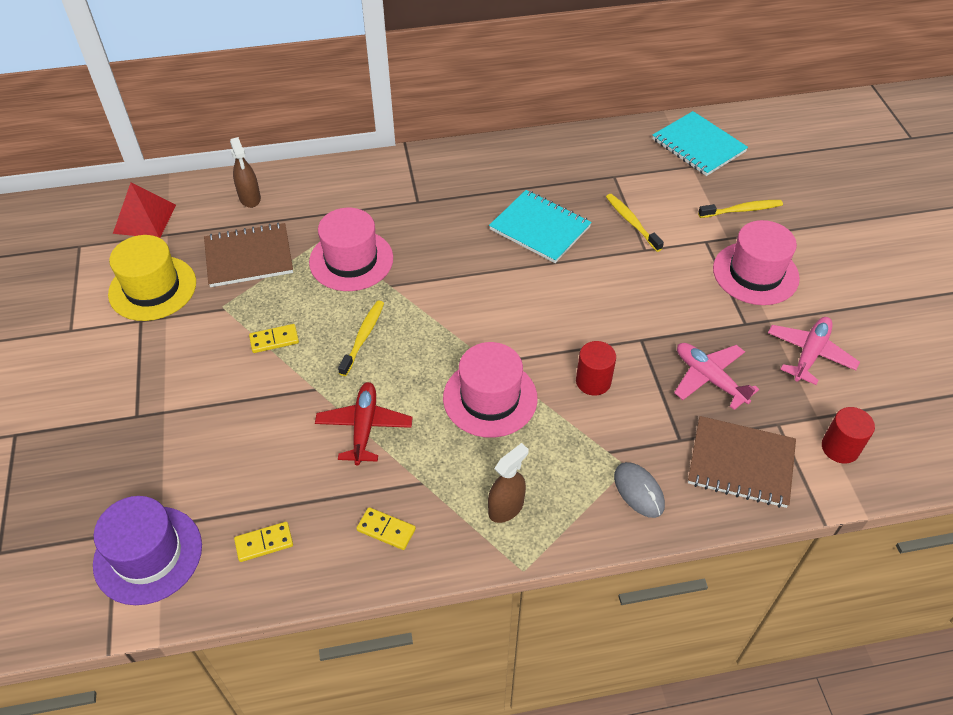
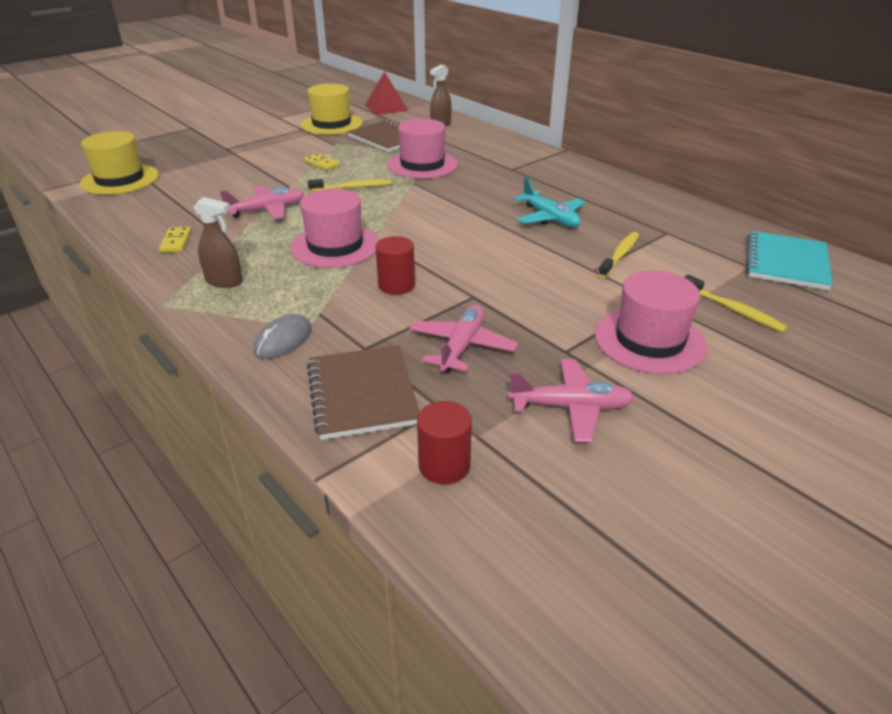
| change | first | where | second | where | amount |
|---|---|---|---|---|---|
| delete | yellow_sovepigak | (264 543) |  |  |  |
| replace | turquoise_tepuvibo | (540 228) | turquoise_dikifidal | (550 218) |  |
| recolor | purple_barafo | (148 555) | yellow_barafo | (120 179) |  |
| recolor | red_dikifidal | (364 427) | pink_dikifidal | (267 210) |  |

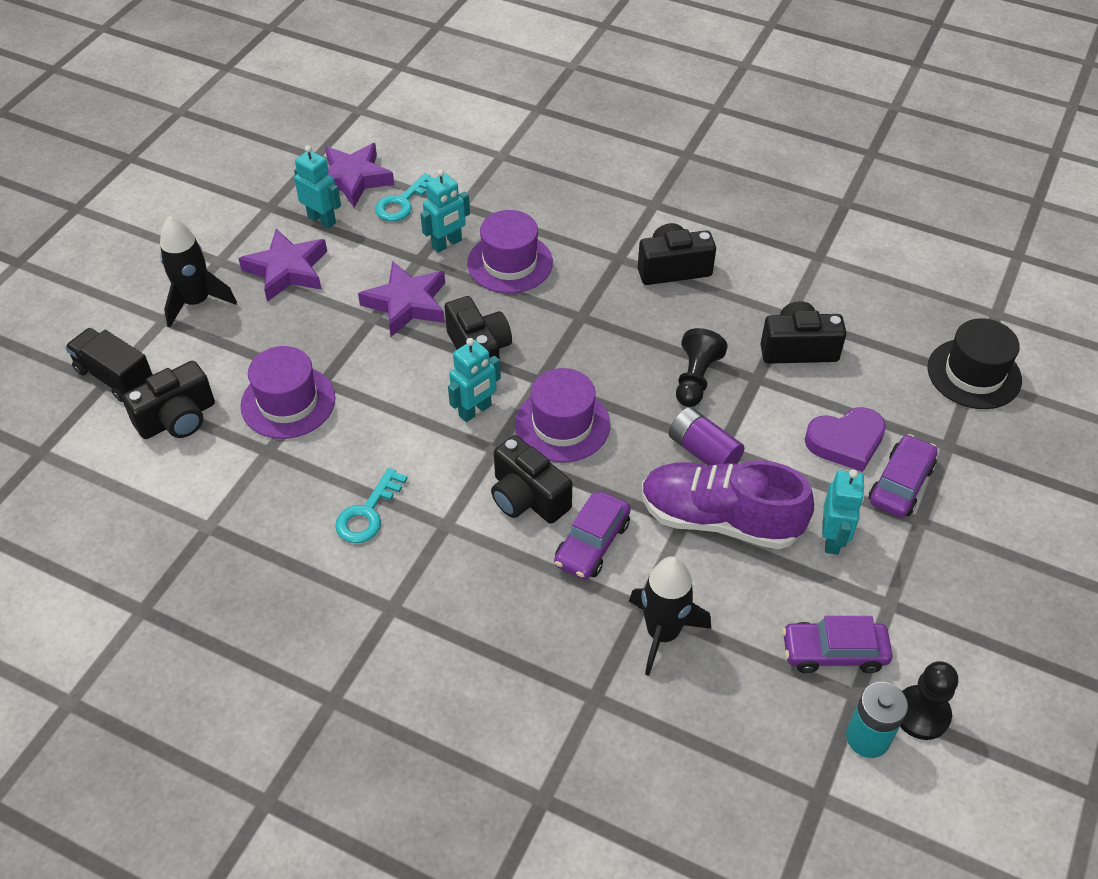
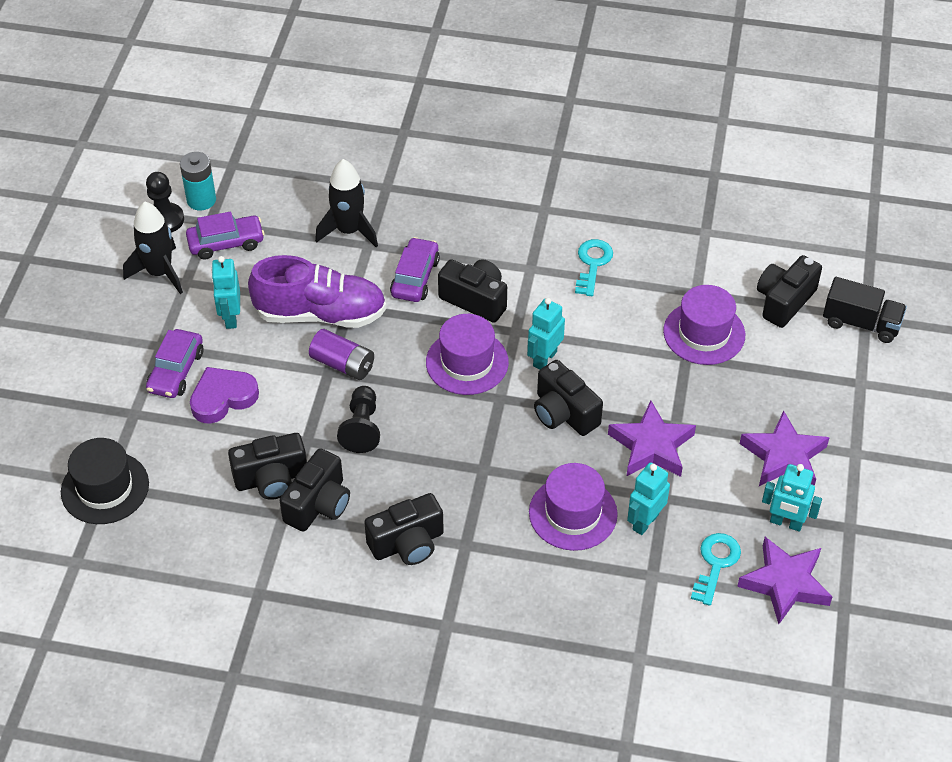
| change | first | where | second | where | amount |
|---|---|---|---|---|---|
| insert |  |  | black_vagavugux | (318 504) |  |
| move | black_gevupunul | (196 302) |  | (159 273) |  |

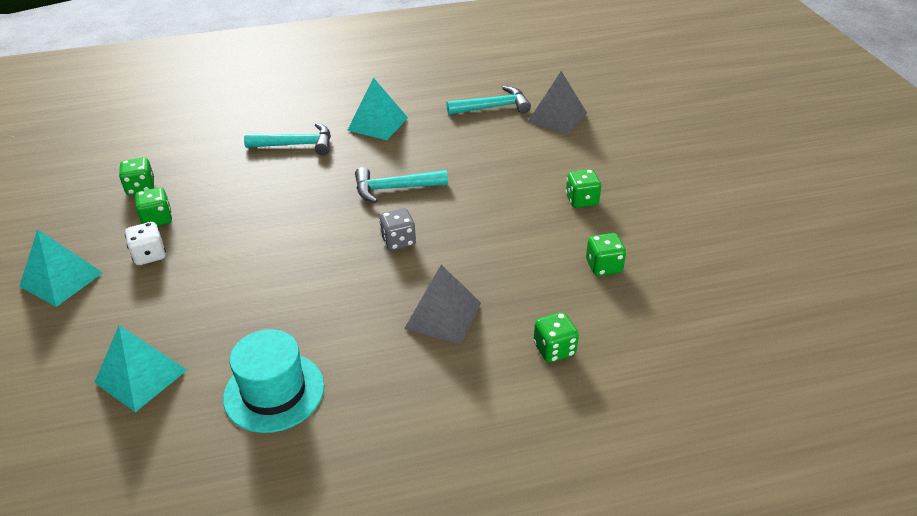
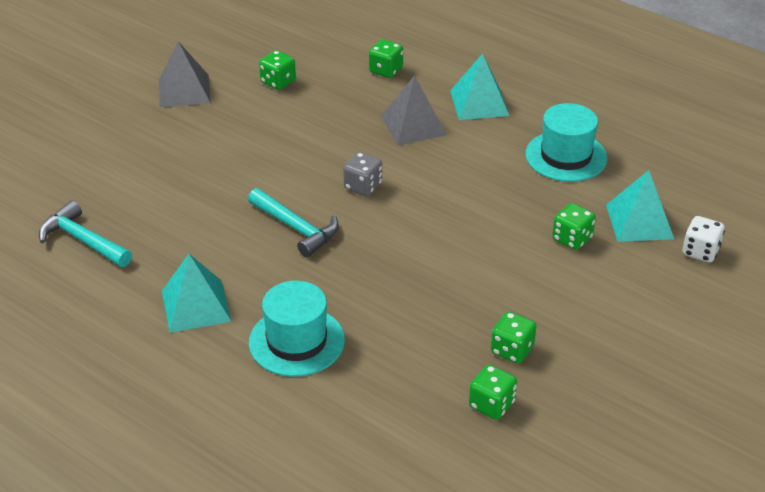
| change | first | where | second | where | amount |
|---|---|---|---|---|---|
| move | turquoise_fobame | (61 279) |  | (479 103) |  |
| move | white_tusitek | (149 255) |  | (700 252) |  |
| move | grey_fobame | (557 117) |  | (184 90) |  |
| move | green_tusitek | (581 200) |  | (572 239) |  |
| replace | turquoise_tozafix | (296 145) | turquoise_barafo | (296 341) |  |

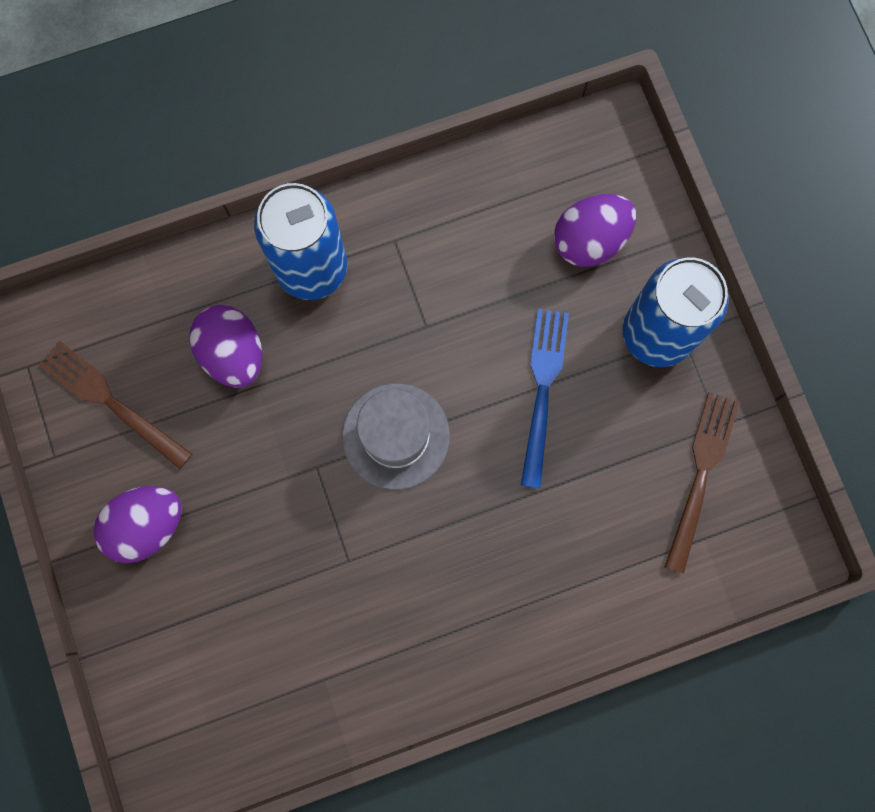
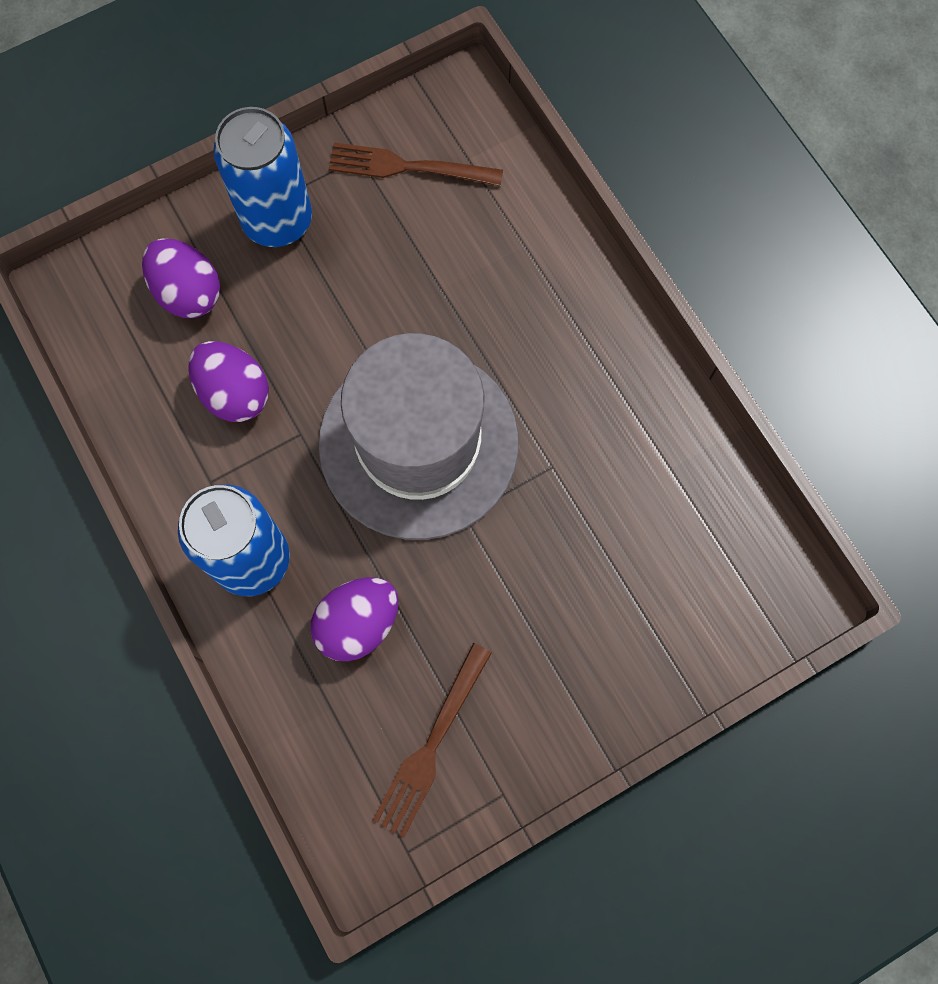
| change | first | where | second | where | amount |
|---|---|---|---|---|---|
| delete | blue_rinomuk | (542 390) |  |  |  |
| move | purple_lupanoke | (147 525) |  | (235 393) |  |
| resize | grey_barafo | (396 436) |  | (418 443) | x1.82 |

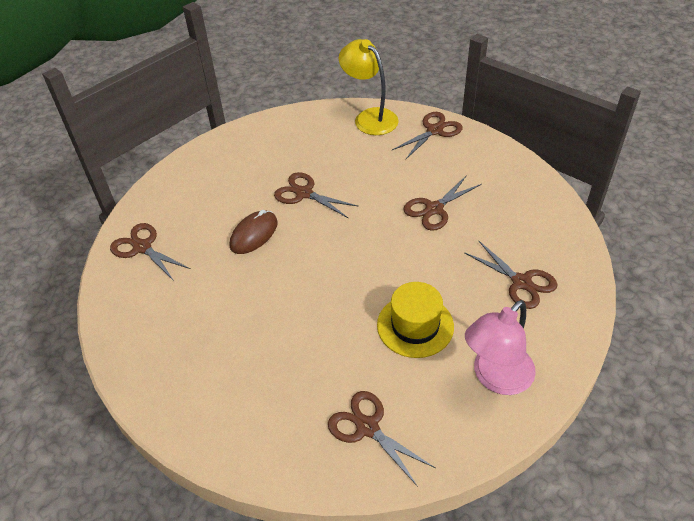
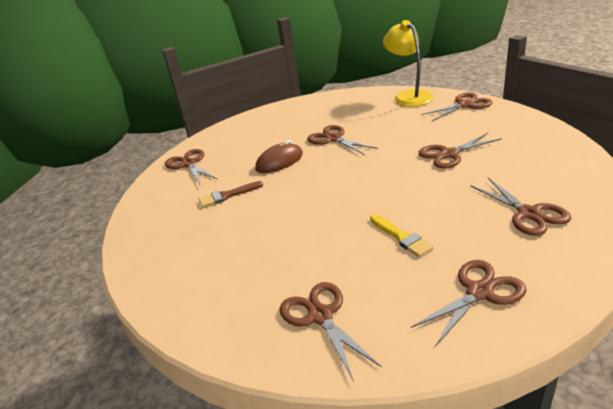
| change | first | where | second | where | amount |
|---|---|---|---|---|---|
| insert |  |  | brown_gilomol | (227 195) |  |
| replace | yellow_barafo | (415 326) | yellow_gilomol | (401 237) |  |
| replace | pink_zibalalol | (496 378) | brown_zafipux | (479 292) |  |

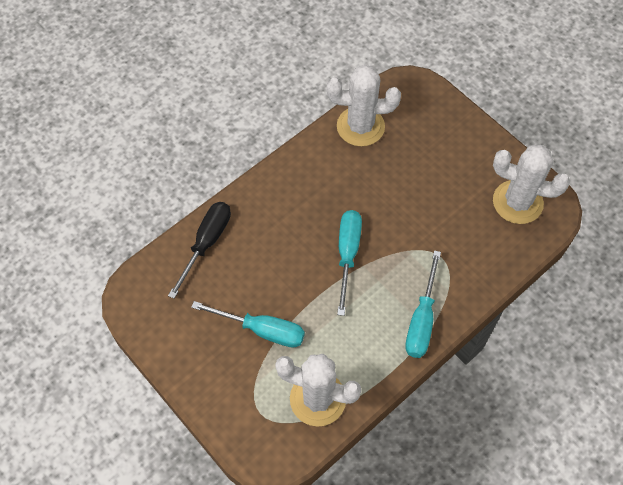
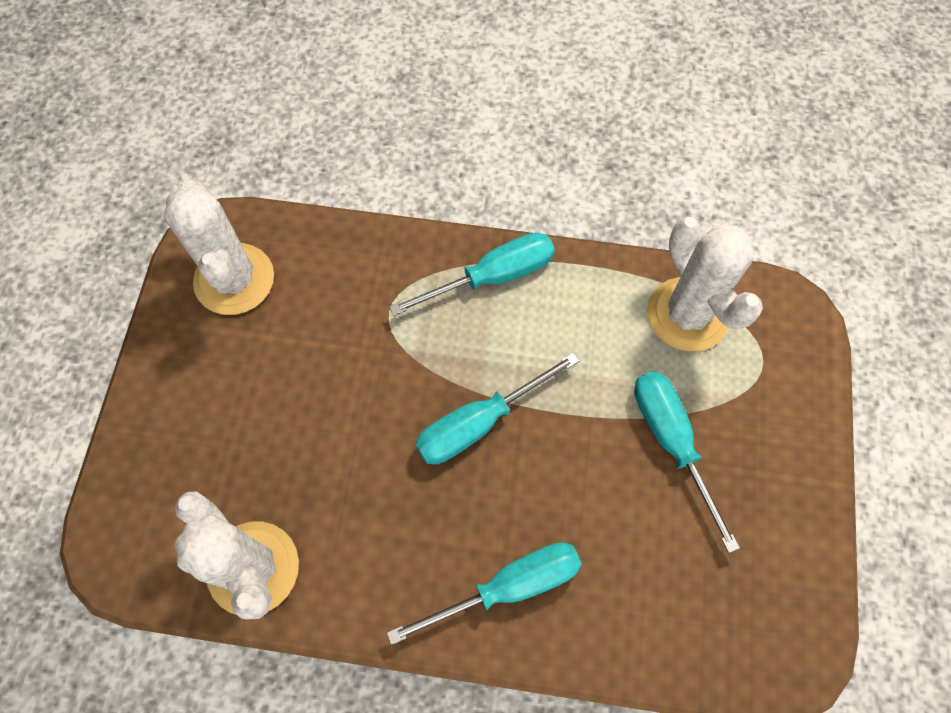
| change | first | where | second | where | amount |
|---|---|---|---|---|---|
| delete | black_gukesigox | (206 243) |  |  |  |
| insert |  |  | turquoise_gukesigox | (508 587) |  |

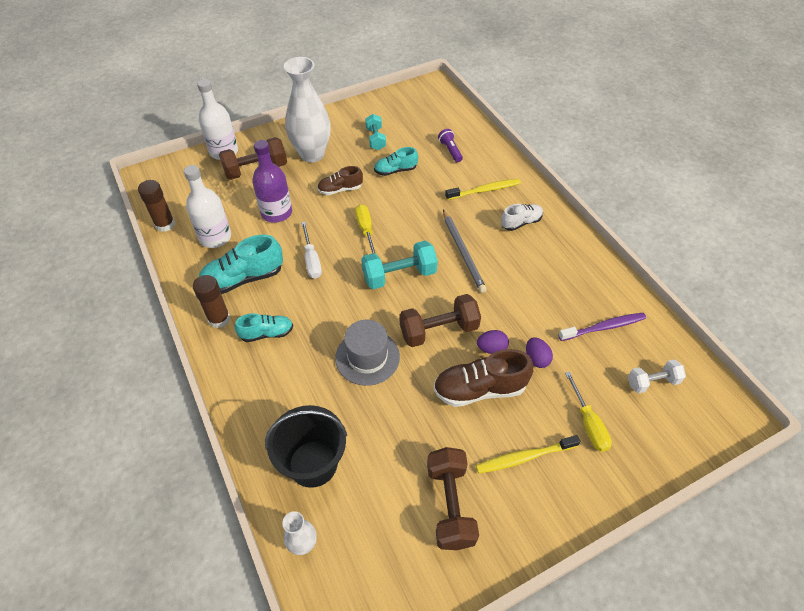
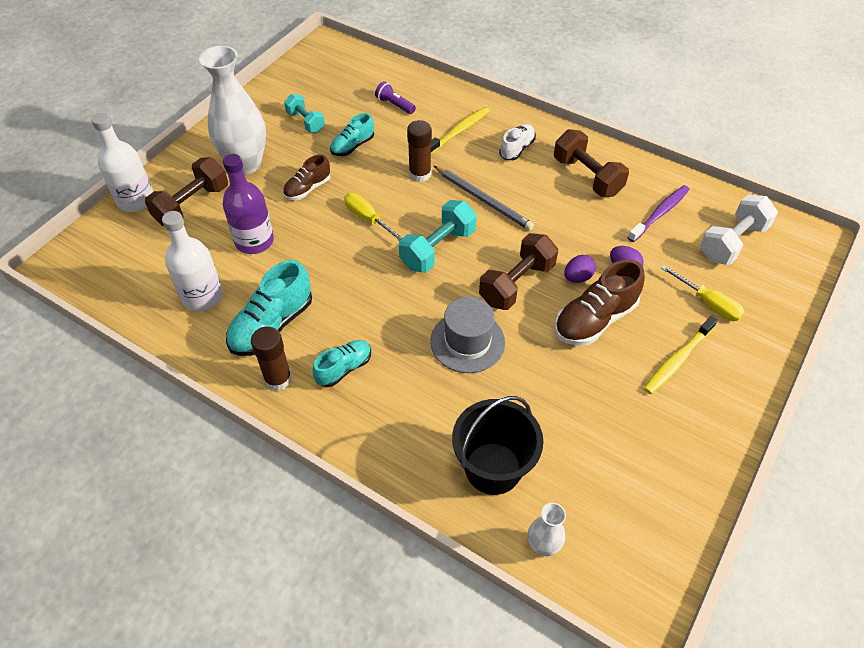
| change | first | where | second | where | amount |
|---|---|---|---|---|---|
| delete | white_gukesigox | (311 260) |  |  |  |
| move | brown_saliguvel | (165 224) |  | (420 174) |  |
| move | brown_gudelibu | (450 505) |  | (587 176) |  |
| resize | white_gudelibu | (652 382) |  | (732 242) | x1.58 |

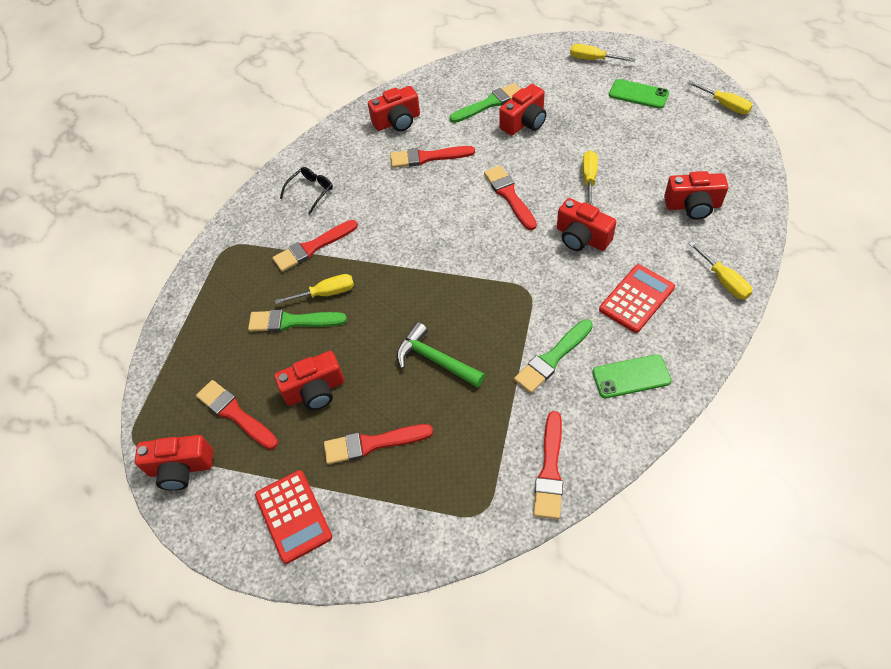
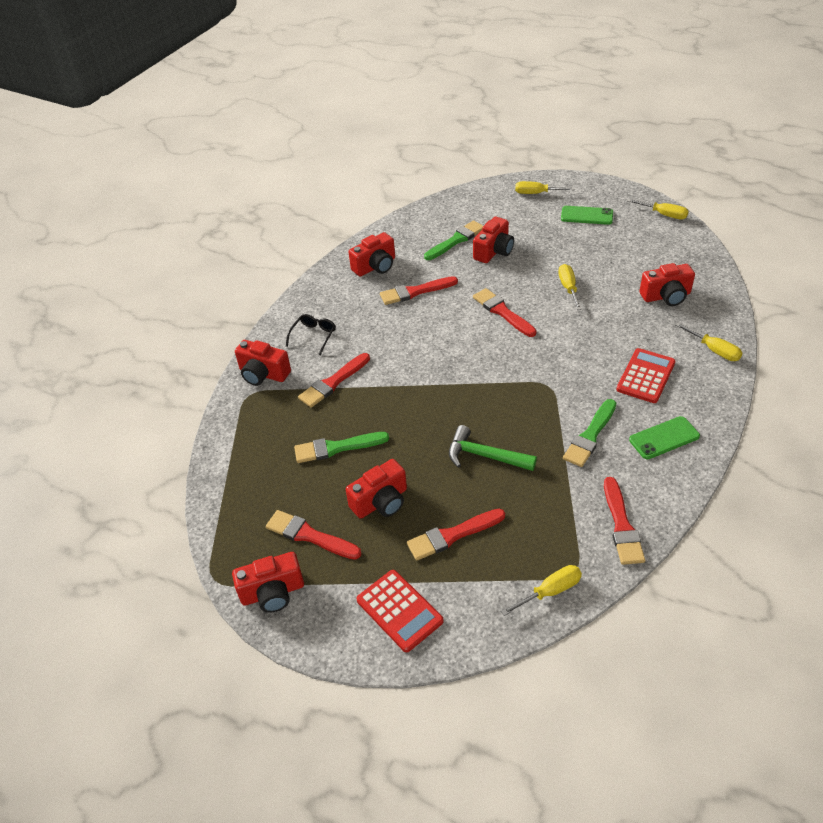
| change | first | where | second | where | amount |
|---|---|---|---|---|---|
| move | yellow_gukesigox | (326 293) |  | (550 591) |  |
| move | red_vagavugux | (581 237) |  | (263 374) |  |

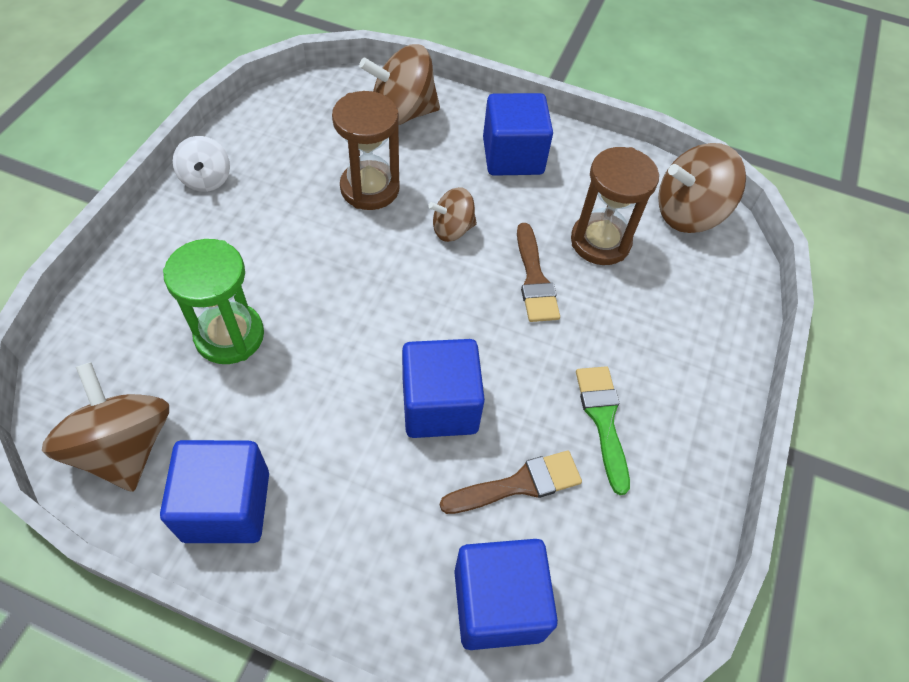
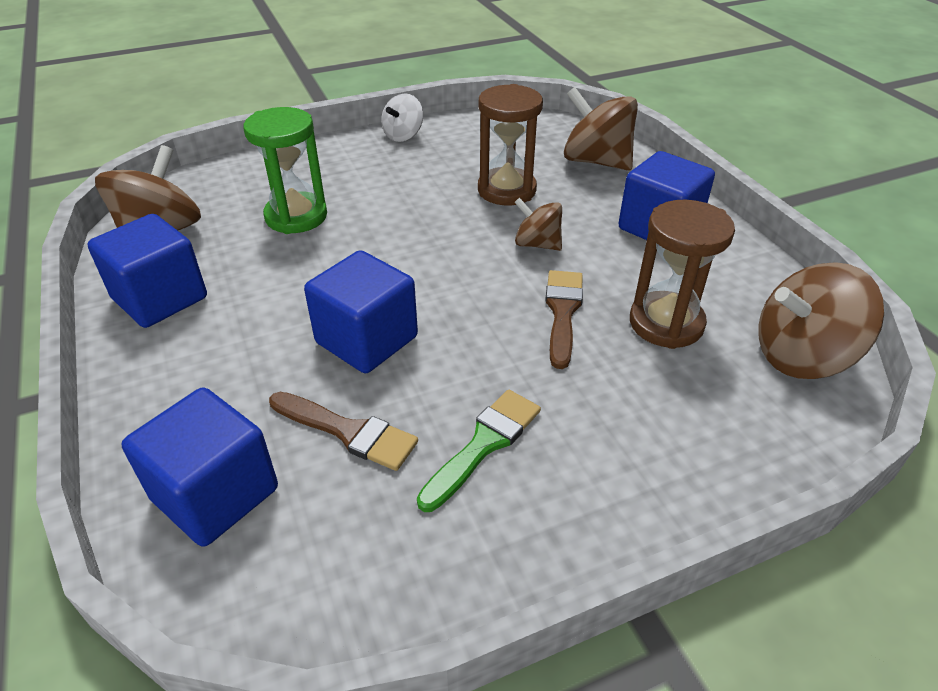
| change | first | where | second | where | amount |
|---|---|---|---|---|---|
| rotate | brown_gilomol | (534 279) |  | (562 312) | 150 degrees clockwise |
| rotate | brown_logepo | (688 213) |  | (801 356) | 45 degrees counterclockwise |

